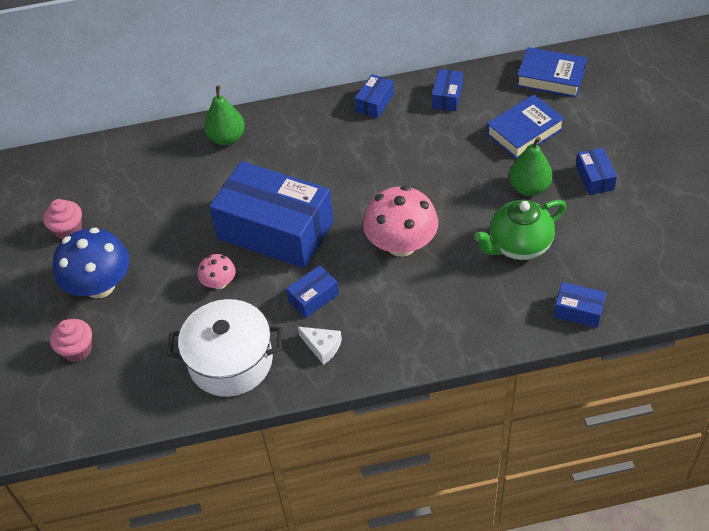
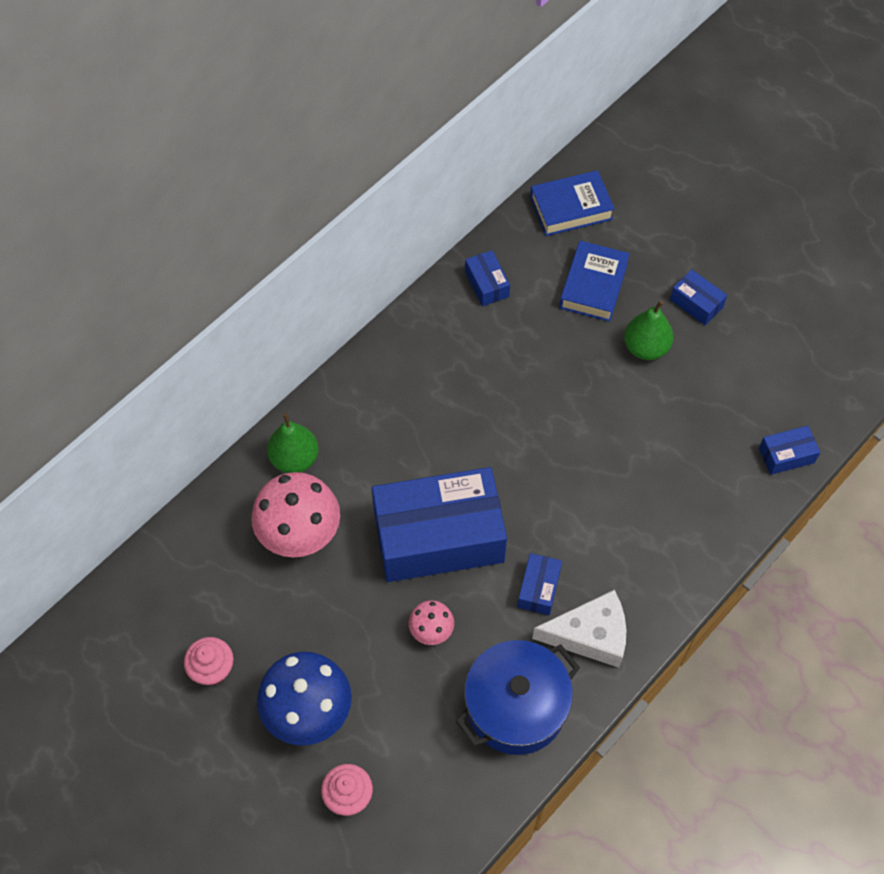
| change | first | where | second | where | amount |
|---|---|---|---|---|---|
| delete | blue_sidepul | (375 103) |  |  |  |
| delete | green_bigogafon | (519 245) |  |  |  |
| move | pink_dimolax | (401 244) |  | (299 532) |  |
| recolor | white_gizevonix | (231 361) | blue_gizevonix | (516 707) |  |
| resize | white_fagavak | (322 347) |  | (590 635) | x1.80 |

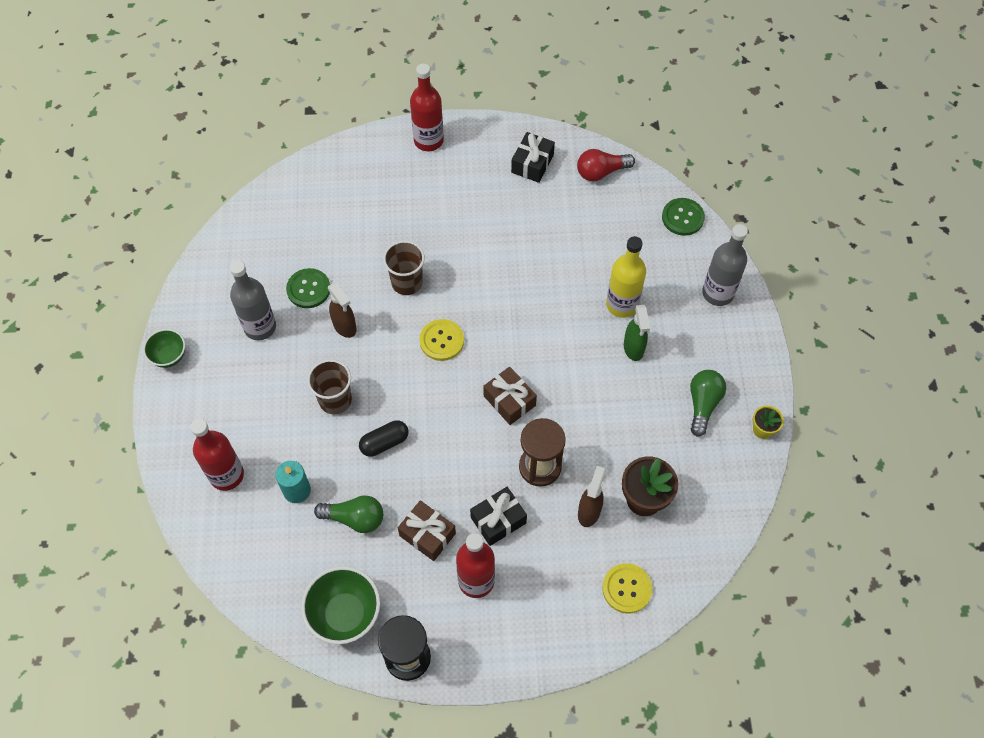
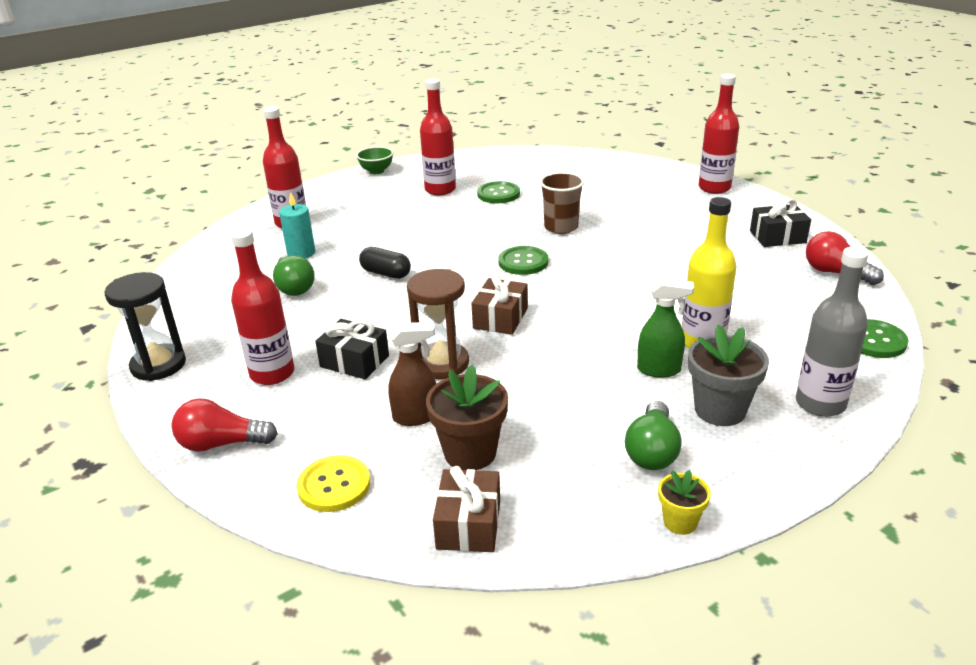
| change | first | where | second | where | amount |
|---|---|---|---|---|---|
| delete | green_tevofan | (345 614) |  |  |  |
| delete | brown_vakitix | (335 400) |  |  |  |
| delete | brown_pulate | (345 326) |  |  |  |
| insert |  |  | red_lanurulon | (221 444) |  |
| insert |  |  | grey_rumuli | (720 410) |  |
| move | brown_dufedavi | (427 534) |  | (469 524) |  |
| recolor | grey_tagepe | (260 327) | red_tagepe | (440 190) |  |
| recolor | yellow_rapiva | (441 341) | green_rapiva | (523 262) |  |
| rotate | green_pulate | (633 348) |  | (659 370) | 135 degrees counterclockwise |
| rotate | green_lanurulon | (703 404) |  | (652 451) | 120 degrees clockwise |

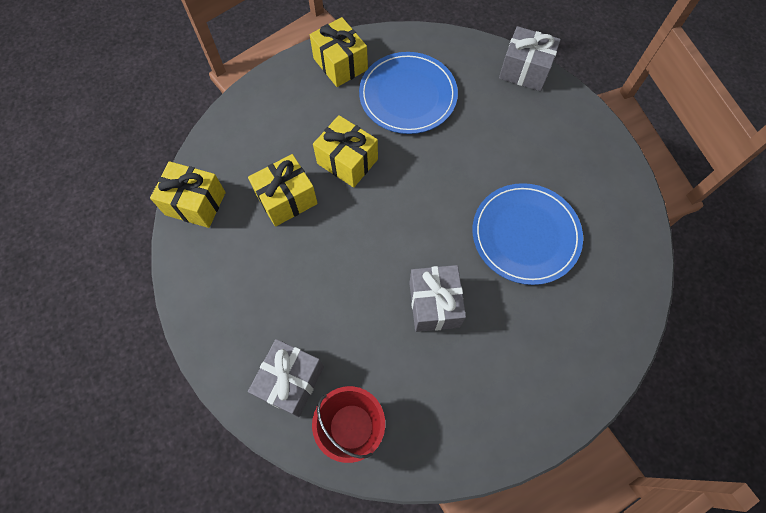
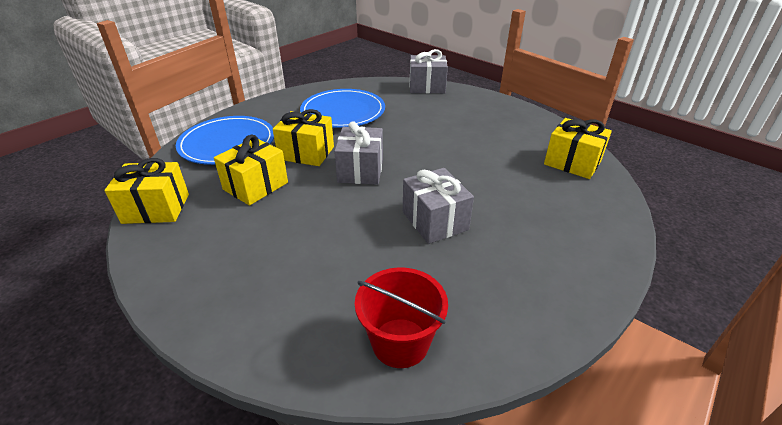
| change | first | where | second | where | amount |
|---|---|---|---|---|---|
| move | grey_dufedavi | (291 381) |  | (360 170) |  |
| move | yellow_dufedavi | (340 64) |  | (572 163) |  |
| move | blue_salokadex | (525 235) |  | (227 143) |  |

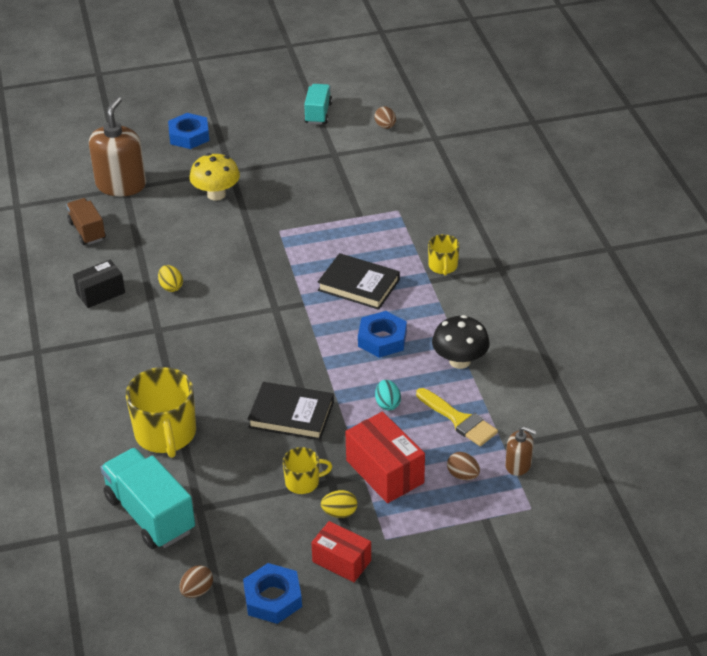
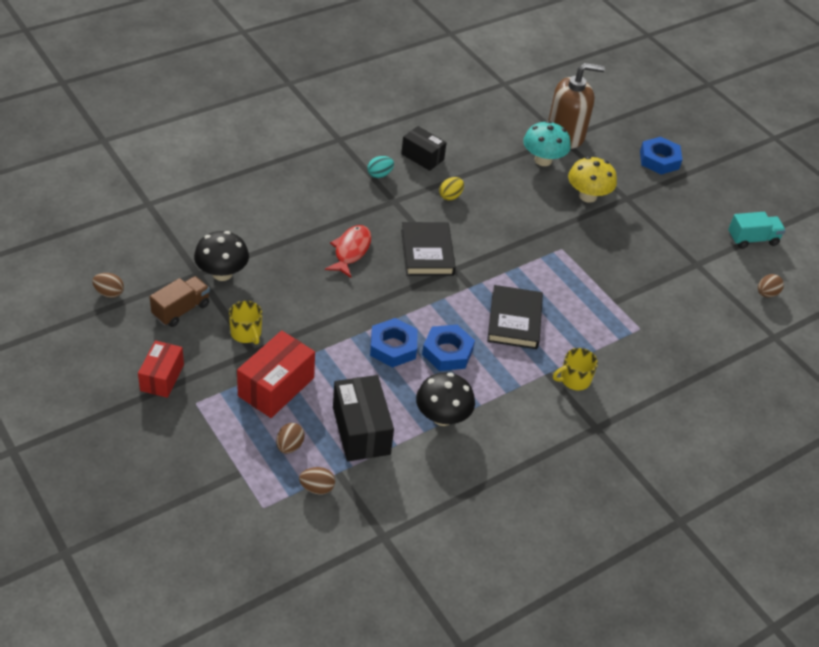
| change | first | where | second | where | amount |
|---|---|---|---|---|---|
| delete | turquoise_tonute | (150 514) |  |  |  |
| delete | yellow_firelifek | (166 434) |  |  |  |
| delete | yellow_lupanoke | (339 513) |  |  |  |
| insert |  |  | black_dimolax | (222 273) |  |
| insert |  |  | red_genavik | (351 251) |  |
| insert |  |  | turquoise_dimolax | (543 160) |  |
| move | brown_tonute | (87 231) |  | (181 310) |  |
| move | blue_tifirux | (273 598) |  | (393 347) |  |
| move | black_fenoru | (291 415) |  | (427 252) |  |
| move | turquoise_lupanoke | (387 404) |  | (379 174) |  |
| replace | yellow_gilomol | (459 420) | black_sidepul | (361 430) |  |
| replace | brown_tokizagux | (518 465) | brown_lupanoke | (317 488) |  |

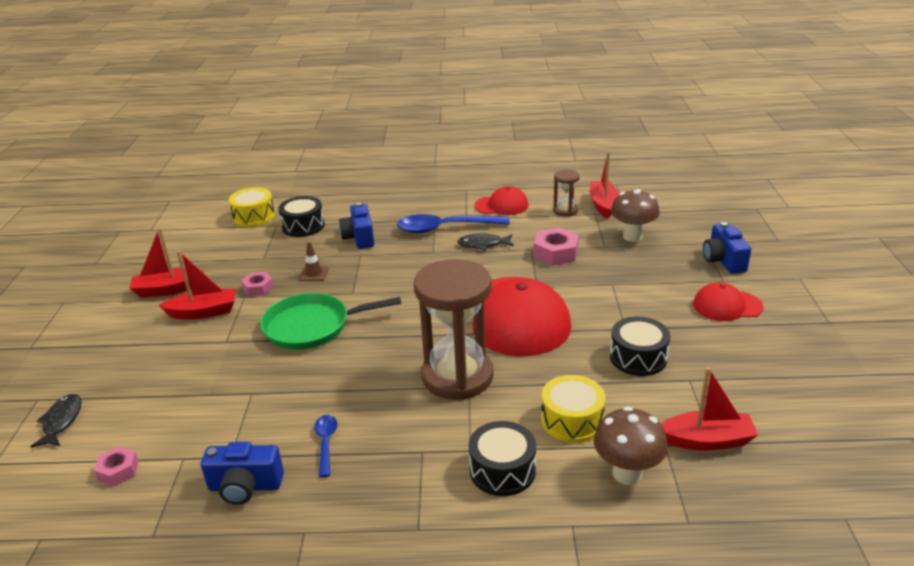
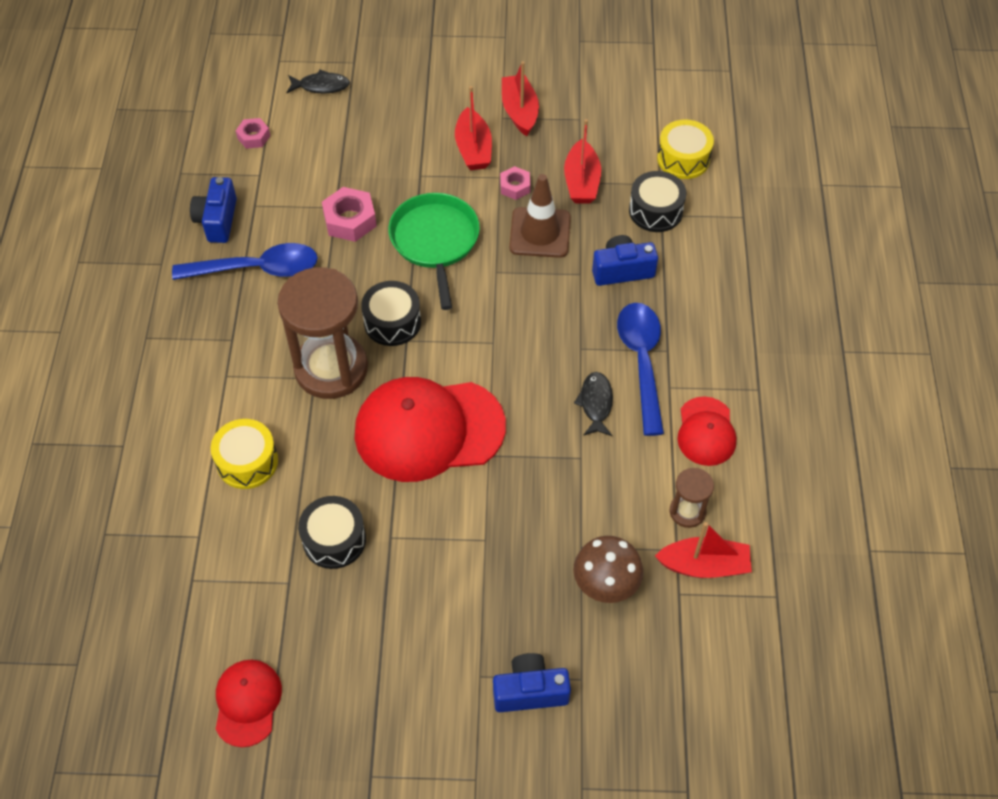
| change | first | where | second | where | amount |
|---|---|---|---|---|---|
| delete | brown_dimolax | (627 473) |  |  |  |
| move | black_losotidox | (502 470) |  | (392 322) |  |
| move | pink_tifirux | (555 253) |  | (350 220) |  |
| move | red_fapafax | (707 440) |  | (581 182) |  |
| move | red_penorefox | (727 306) |  | (247 703) |  |
| resize | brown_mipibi | (314 274) |  | (540 233) | x1.95 |
| resize | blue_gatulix | (326 443) |  | (257 269) | x2.02 |

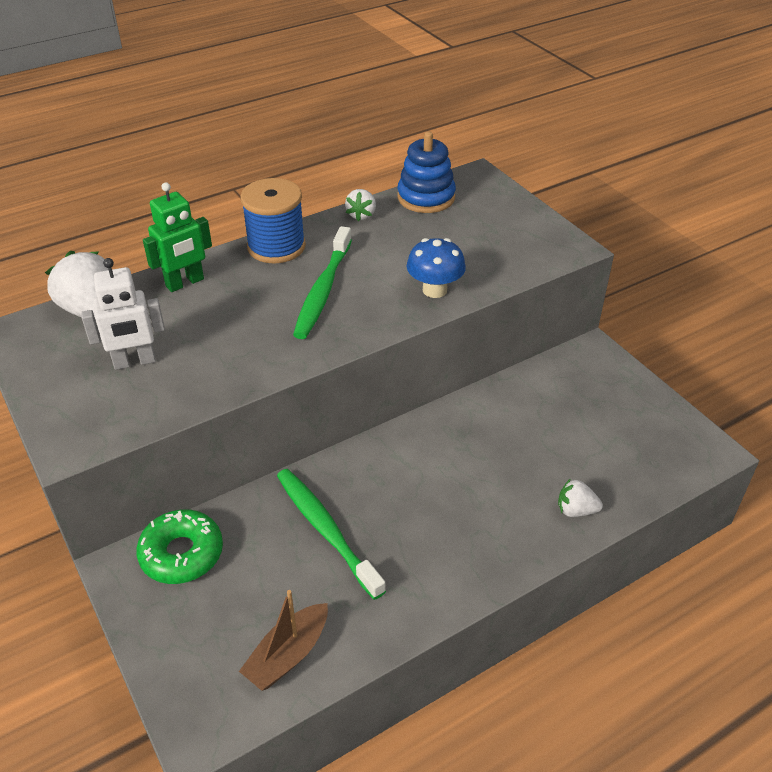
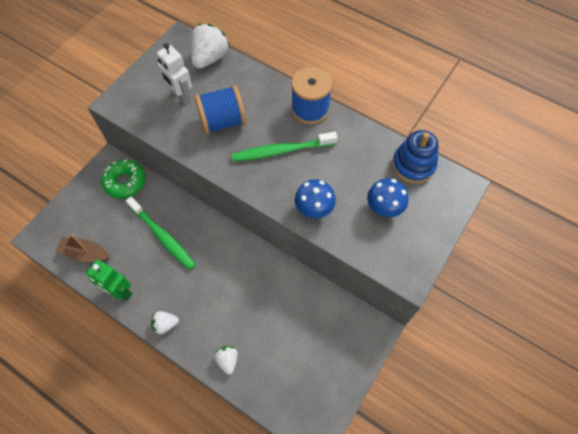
| change | first | where | second | where | amount |
|---|---|---|---|---|---|
| insert |  |  | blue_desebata | (222 122) |  |
| insert |  |  | blue_dimolax | (384 208) |  |
| move | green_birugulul | (185 283) |  | (120 292) |  |
| move | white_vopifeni | (361 215) |  | (165 324) |  |
| rotate | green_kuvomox | (326 530) |  | (163 236) | 105 degrees clockwise |

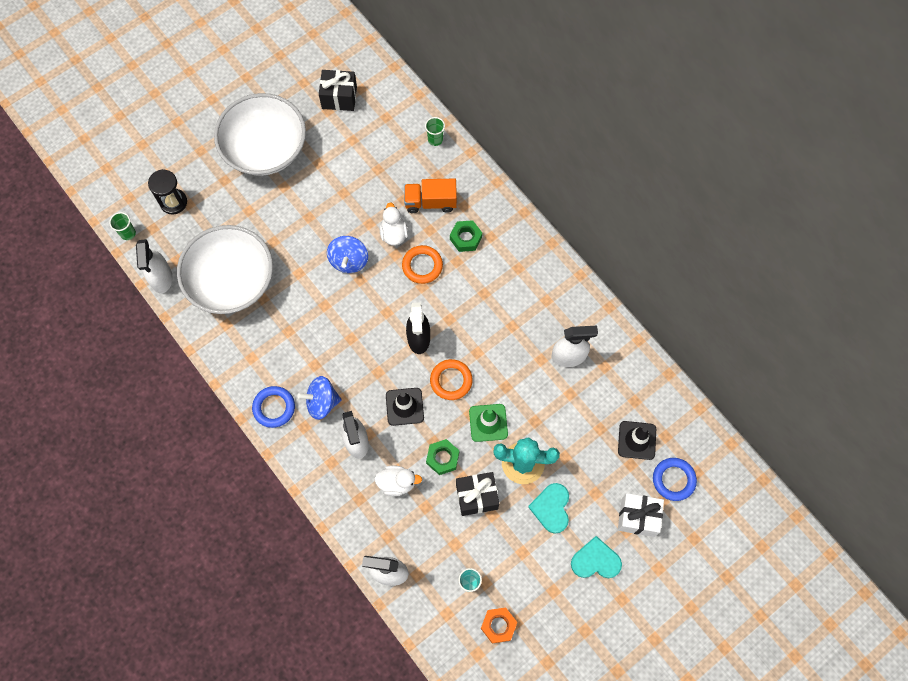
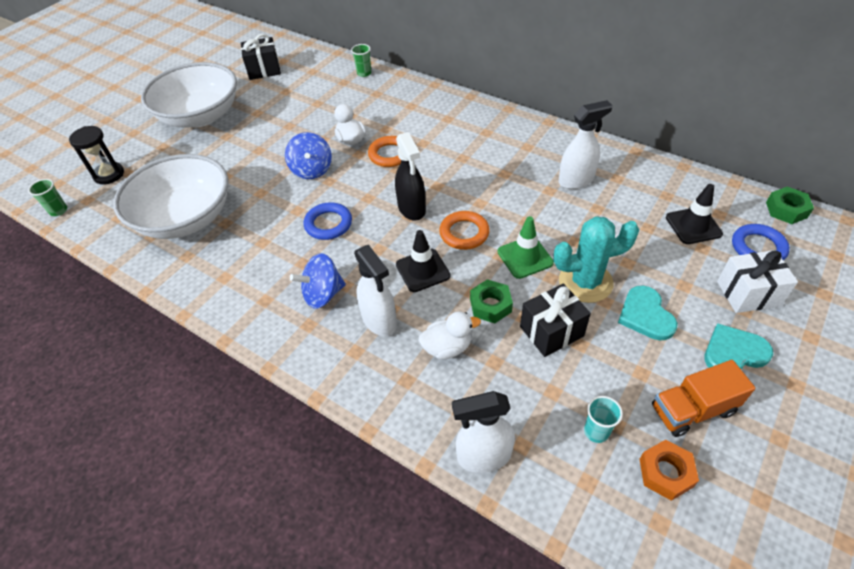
| change | first | where | second | where | amount |
|---|---|---|---|---|---|
| delete | white_pulate | (161 278) |  |  |  |
| move | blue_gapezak | (274 408) |  | (328 224) |  |
| move | orange_tonute | (430 202) |  | (692 410) |  |
| move | green_tifirux | (465 238) |  | (786 210) |  |

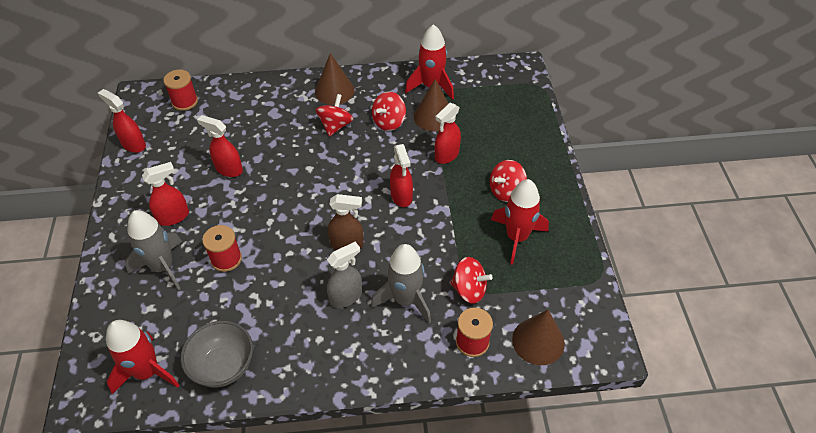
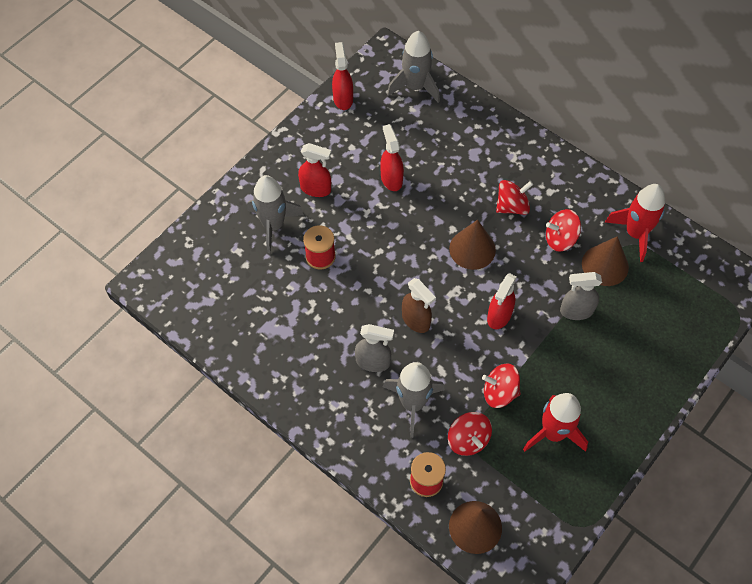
| change | first | where | second | where | amount |
|---|---|---|---|---|---|
| delete | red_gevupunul | (147 372) |  |  |  |
| delete | grey_tevofan | (223 366) |  |  |  |
| move | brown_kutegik | (334 91) |  | (472 249) |  |
| move | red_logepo | (506 191) |  | (499 392) |  |
| replace | red_desebata | (185 101) | grey_gevupunul | (415 86) |  |
| recolor | red_pulate | (446 155) | grey_pulate | (576 311) |  |

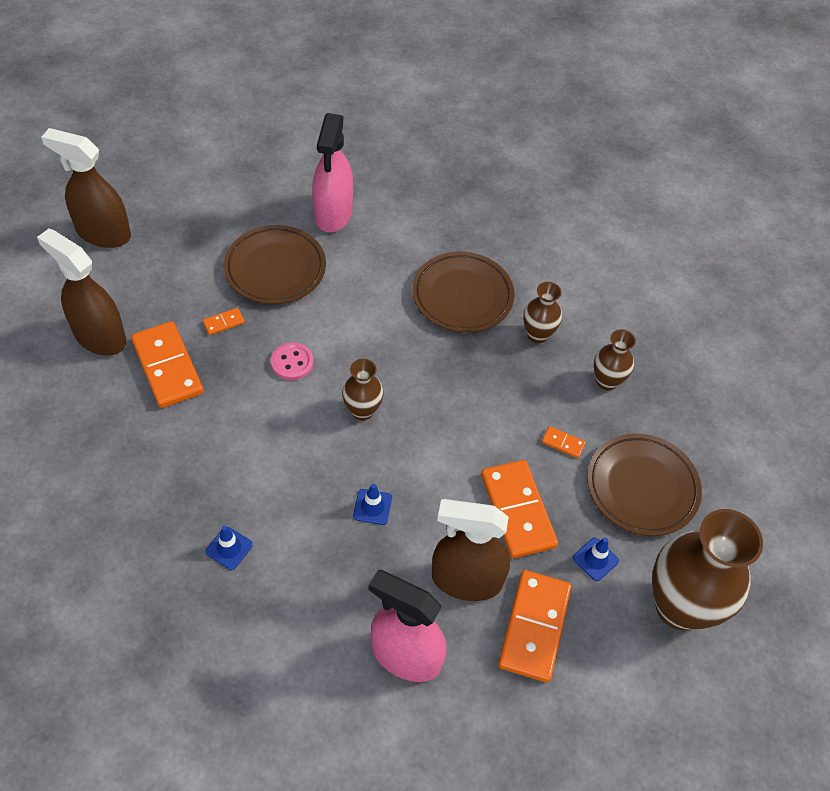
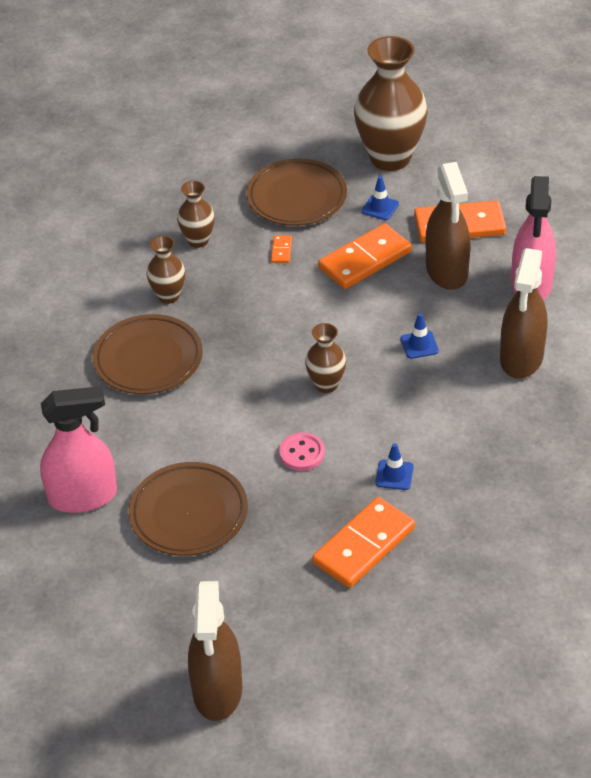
| change | first | where | second | where | amount |
|---|---|---|---|---|---|
| delete | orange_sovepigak | (224 322) |  |  |  |
| move | brown_pulate | (99 336) |  | (521 358) |  |
| move | blue_mipibi | (229 548) |  | (394 475) |  |

